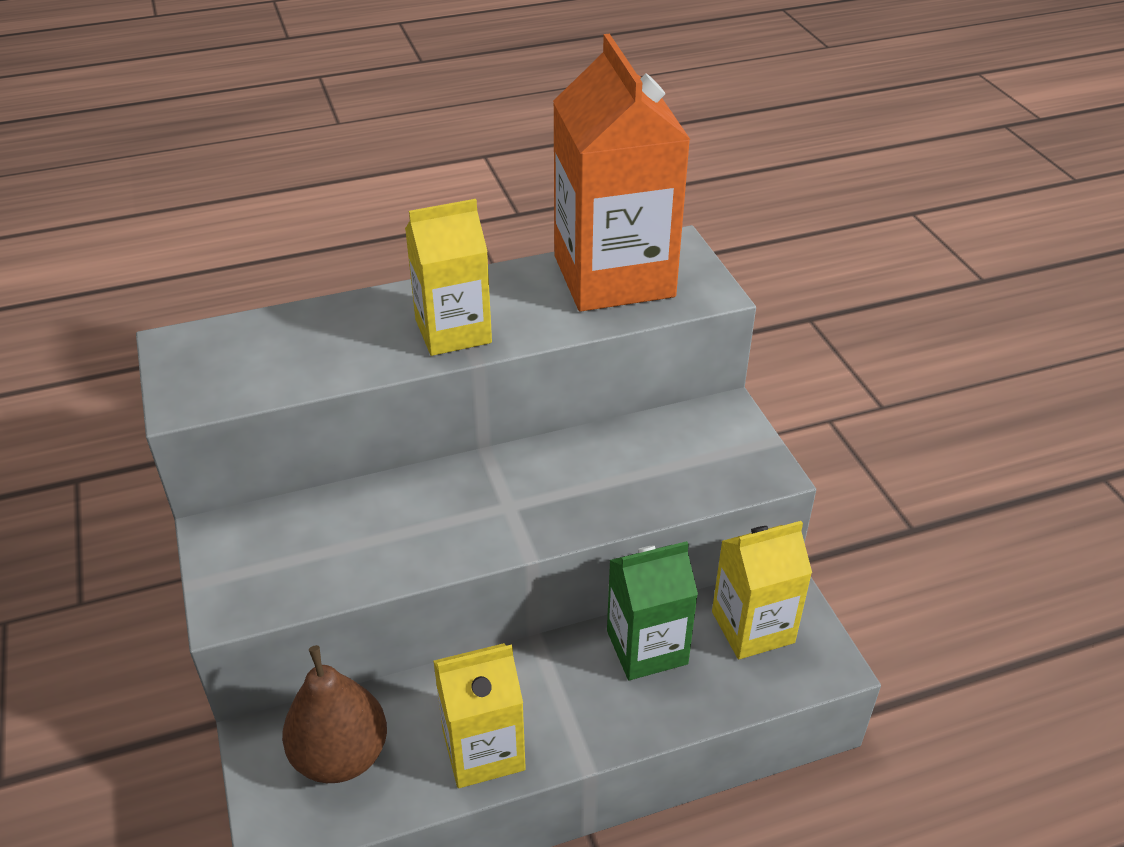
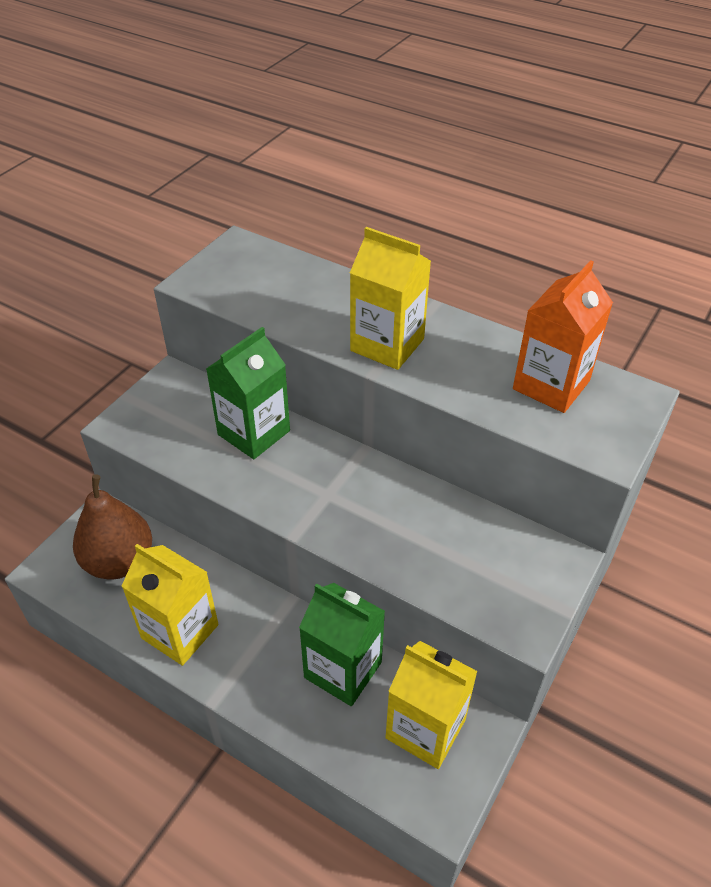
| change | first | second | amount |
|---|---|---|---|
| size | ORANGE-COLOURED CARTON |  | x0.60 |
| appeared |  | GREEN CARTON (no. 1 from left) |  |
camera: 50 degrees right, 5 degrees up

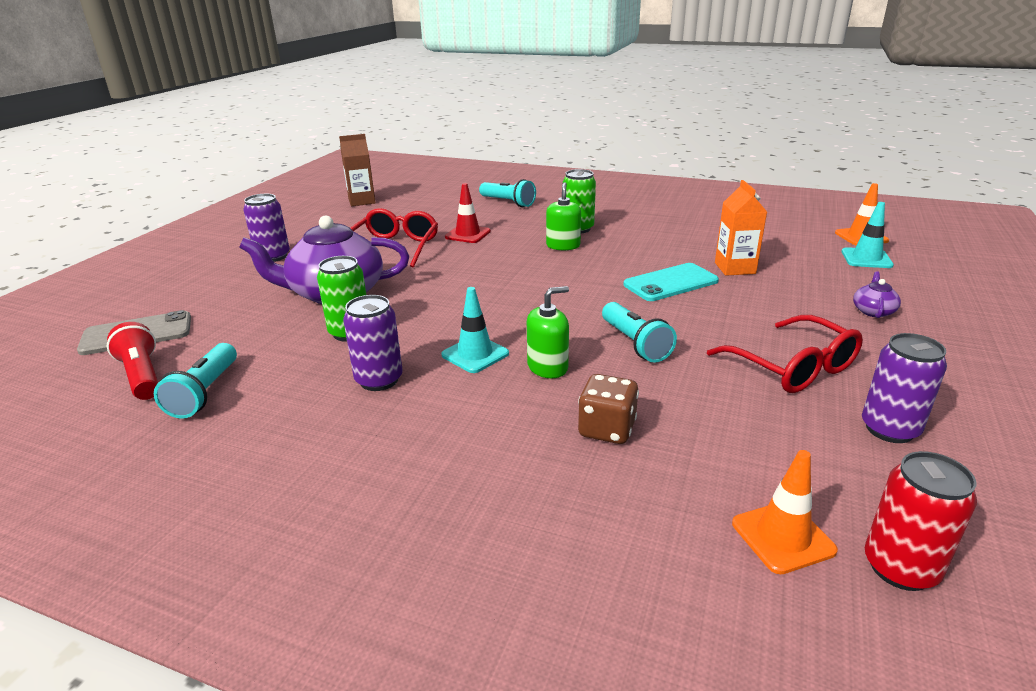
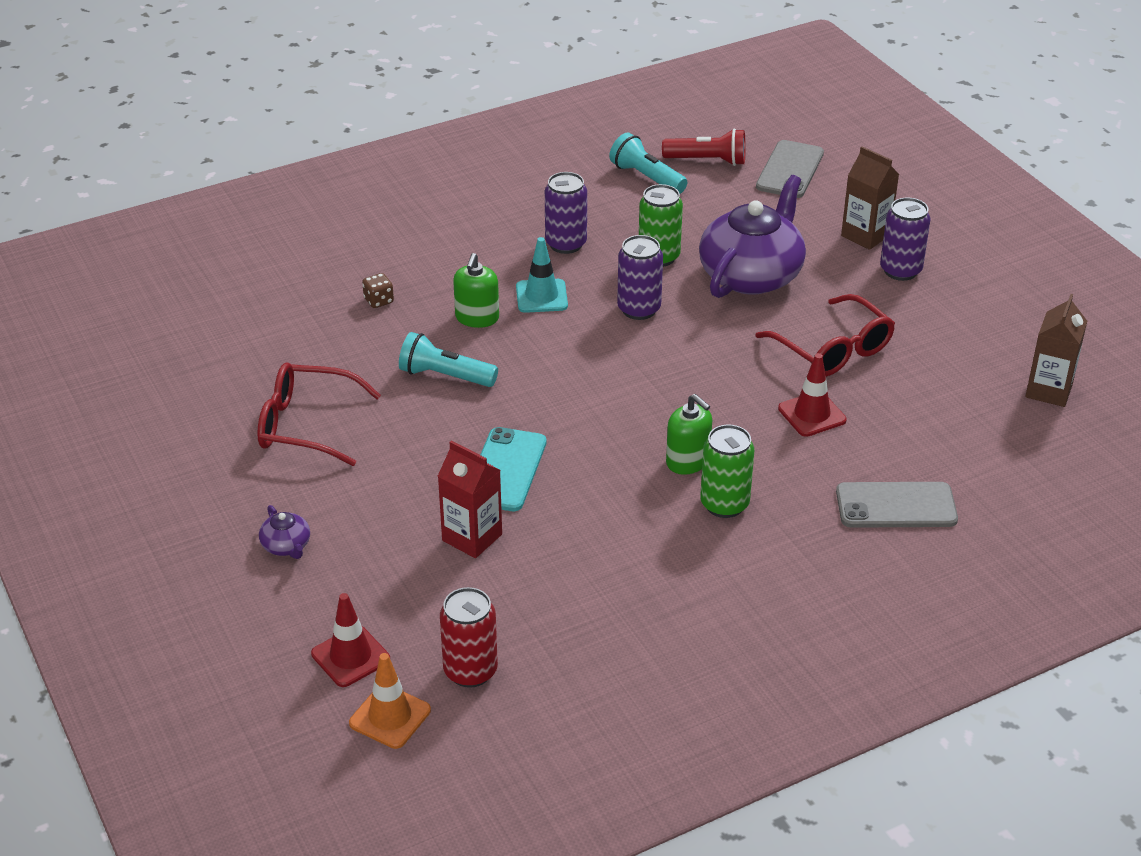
| change | first | second | amount |
|---|---|---|---|
| exchanged | TURQUOISE TORCH (no. 2 from left) | GRAY SMARTPHONE (no. 2 from left) |  |
| colour | ORANGE-COLOURED CARTON | RED CARTON |  |
| colour | TURQUOISE SAFETY CONE (no. 2 from left) | RED SAFETY CONE (no. 1 from left) |  |
| relocated | ROYAL PURPLE CAN (no. 3 from left in the first image) | ROYAL PURPLE CAN (no. 2 from left) |  |
| size | DARK BROWN GAME DIE |  | x0.62 |
| missing | ORANGE-COLOURED SAFETY CONE (no. 1 from left) |  |  |
| relocated | RED CAN |  |  |
| appeared |  | DARK BROWN CARTON (no. 1 from left) |  |
camera: 130 degrees right, 10 degrees up

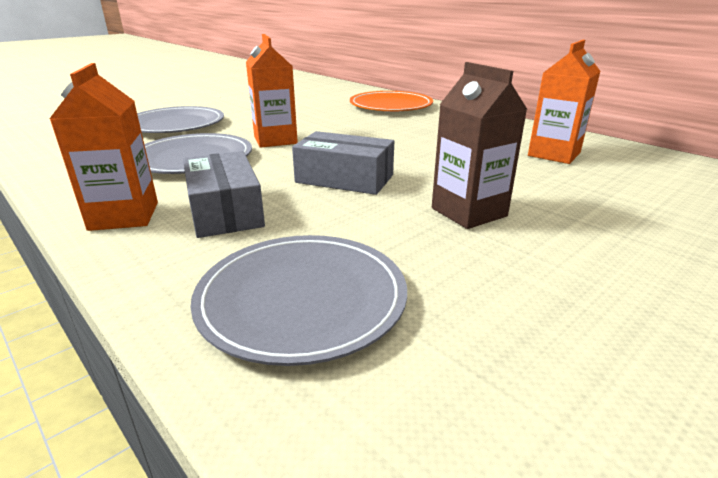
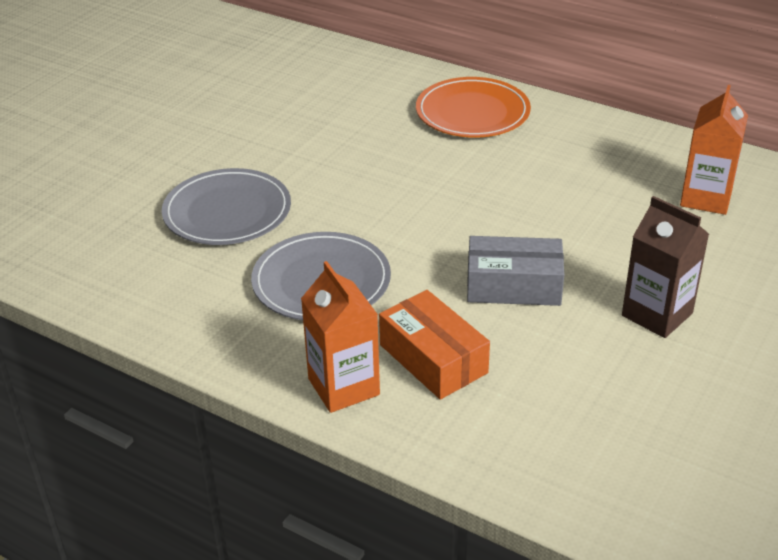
| change | first | second | amount |
|---|---|---|---|
| missing | ORANGE-COLOURED CARTON (no. 2 from left) |  |  |
| colour | GRAY PARCEL (no. 1 from left) | ORANGE-COLOURED PARCEL |  |
| missing | GRAY DINNER PLATE (no. 3 from left) |  |  |
camera: 15 degrees left, 10 degrees up

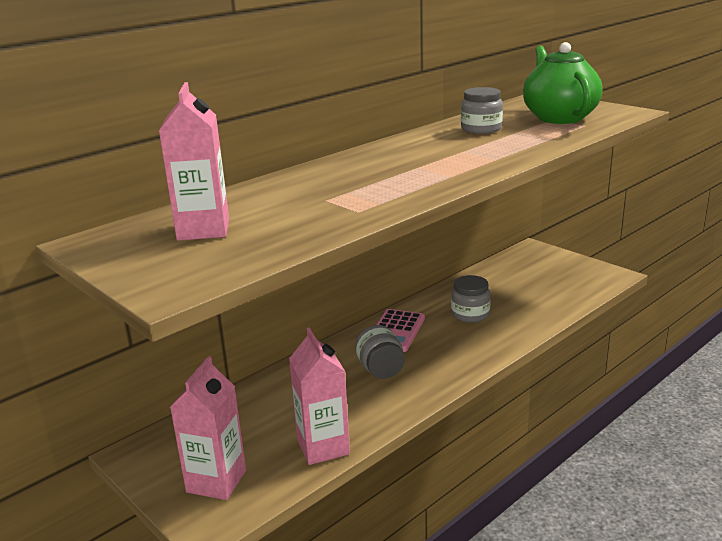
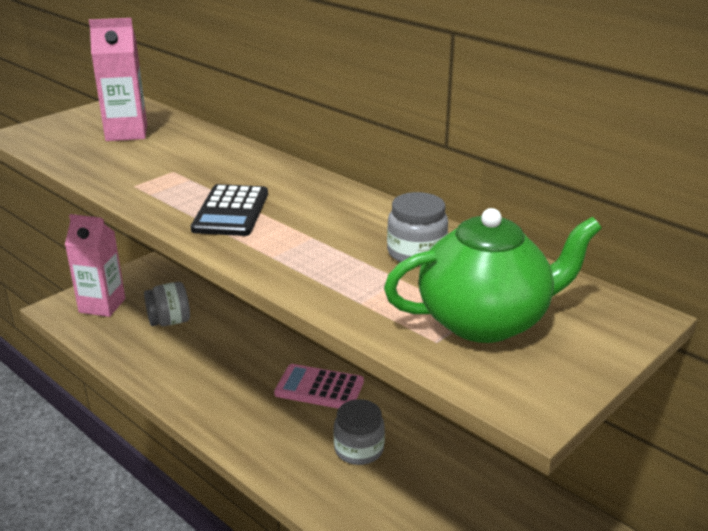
| change | first | second | amount |
|---|---|---|---|
| relocated | GRAY JAR (no. 1 from left) |  |  |
| missing | ROSY CARTON (no. 3 from left) |  |  |
| appeared |  | BLACK POCKET CALCULATOR |  |
camera: 85 degrees right, 5 degrees up

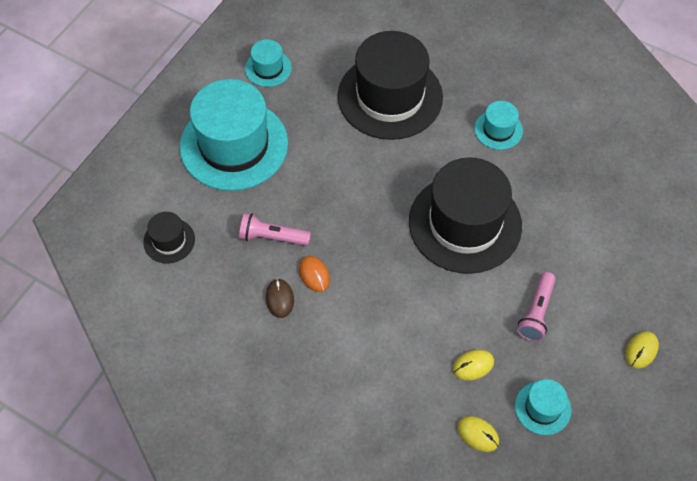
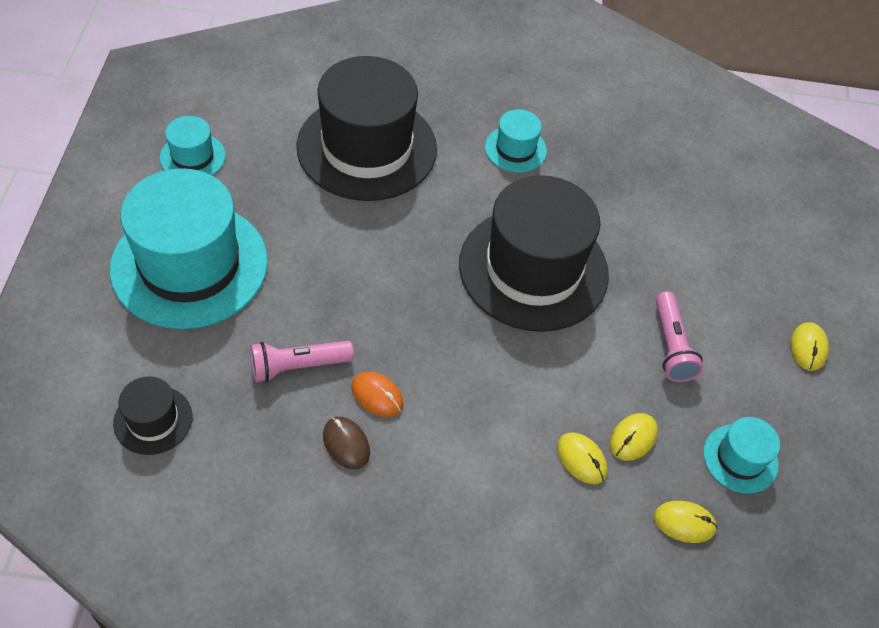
| change | first | second | amount |
|---|---|---|---|
| appeared |  | GOLDEN PC MOUSE (no. 1 from left) |  |
camera: 30 degrees left, 5 degrees down

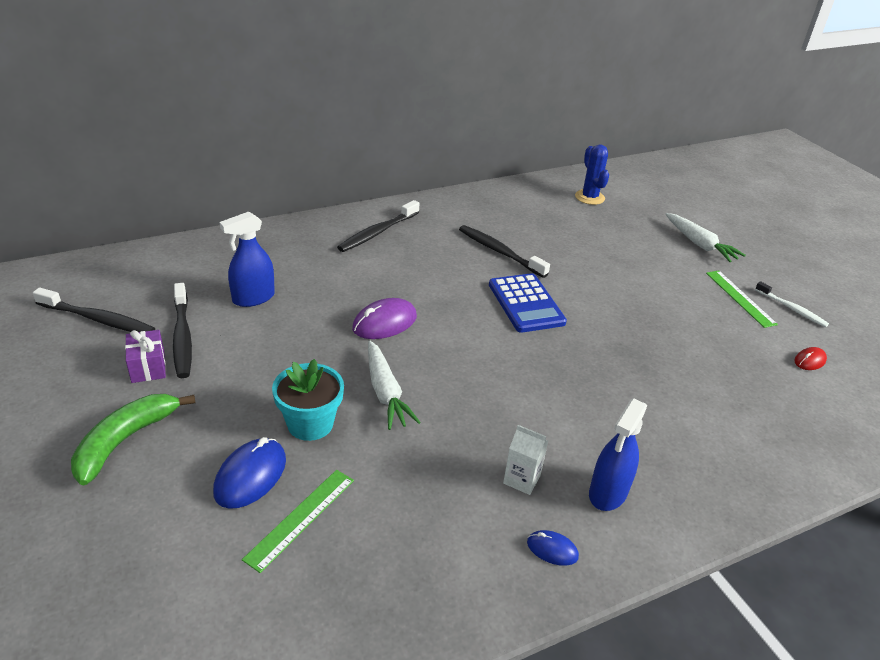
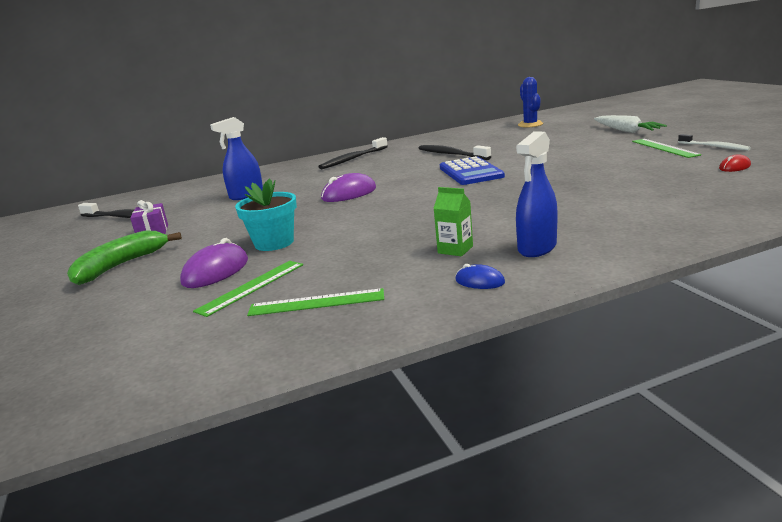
| change | first | second | amount |
|---|---|---|---|
| missing | BLACK TOOTH BRUSH (no. 2 from left) |  |  |
| missing | SNOW-WHITE CARROT (no. 1 from left) |  |  |
| colour | SNOW-WHITE CARTON | GREEN CARTON |  |
| colour | BLUE PC MOUSE (no. 1 from left) | ROYAL PURPLE PC MOUSE (no. 1 from left) |  |
| appeared |  | GREEN MEASURING STICK (no. 2 from left) |  |
camera: 10 degrees right, 15 degrees down

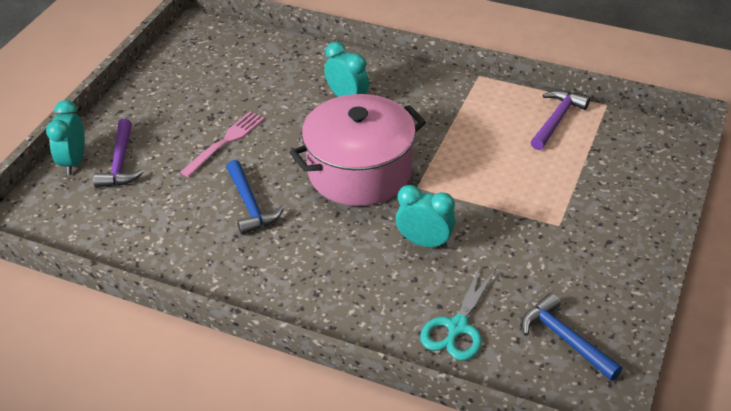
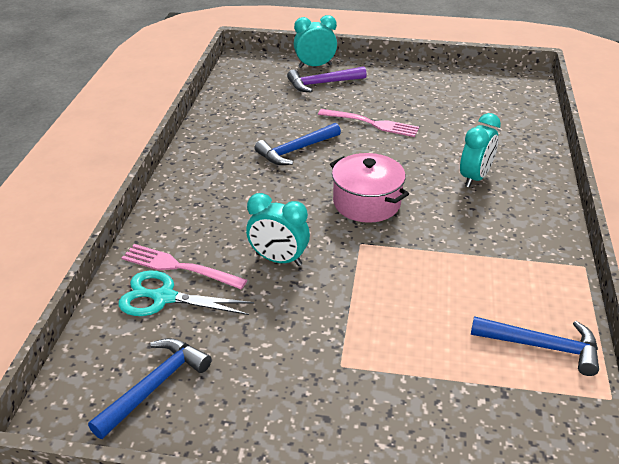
| change | first | second | amount |
|---|---|---|---|
| colour | ROYAL PURPLE CARPENTER'S HAMMER (no. 2 from left) | BLUE CARPENTER'S HAMMER (no. 3 from left) |  |
| size | ROSY COOKING POT |  | x0.62 |
| spun | TURQUOISE CLOCK (no. 3 from left in the first image) | TURQUOISE CLOCK (no. 1 from left) | 105 degrees clockwise |
| appeared |  | ROSY DINNER FORK (no. 1 from left) |  |
camera: 75 degrees right, 5 degrees down

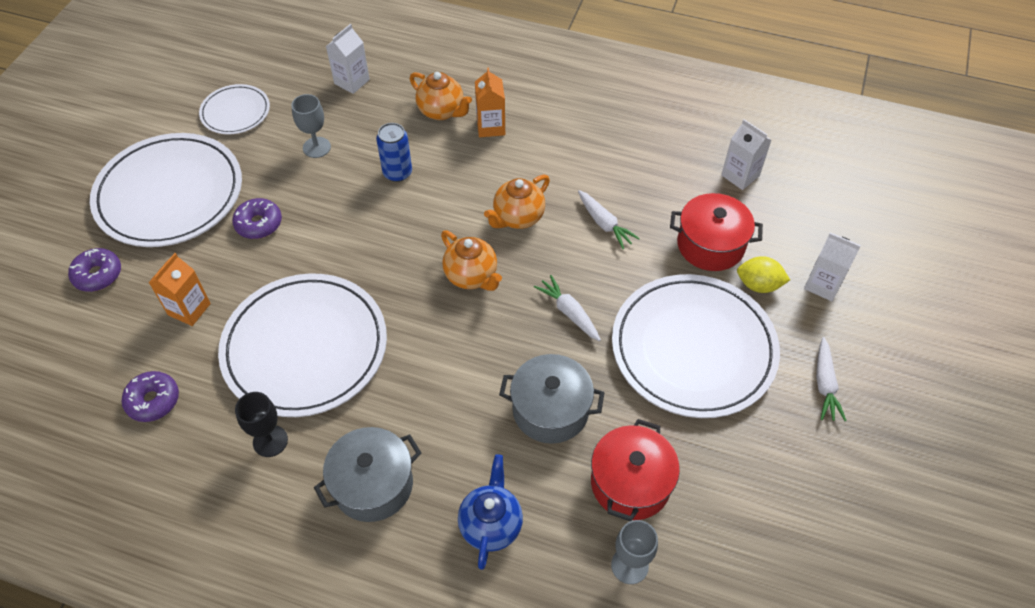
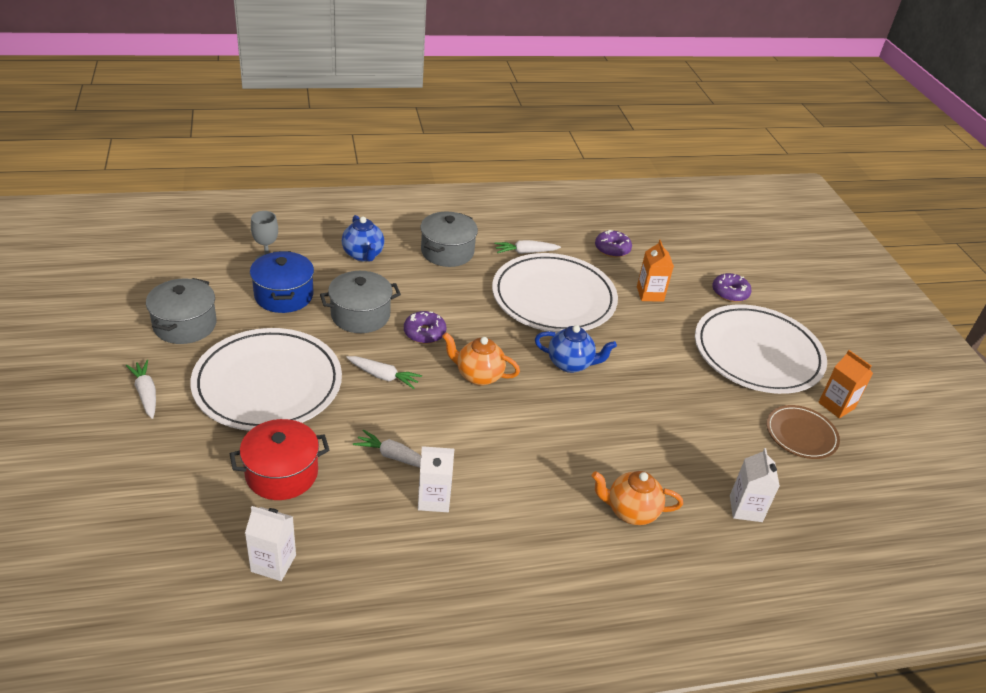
| change | first | second | amount |
|---|---|---|---|
| relocated | ORANGE-COLOURED CARTON (no. 2 from left) |  |  |
| colour | SNOW-WHITE DINNER PLATE (no. 2 from left) | DARK BROWN DINNER PLATE |  |
| missing | GRAY CHALICE (no. 1 from left) |  |  |
| missing | BLUE CAN |  |  |
| missing | ORANGE-COLOURED CHINA TEAPOT (no. 3 from left) |  |  |
| relocated | ROYAL PURPLE DOUGHNUT (no. 3 from left in the first image) | ROYAL PURPLE DOUGHNUT (no. 1 from left) |  |
| relocated | SNOW-WHITE CARTON (no. 3 from left in the first image) | SNOW-WHITE CARTON (no. 2 from left) |  |
| missing | GOLDEN CITRUS FRUIT |  |  |
| exchanged | BLACK CHALICE | SNOW-WHITE CARROT (no. 4 from left) |  |
| colour | RED COOKING POT (no. 1 from left) | BLUE COOKING POT |  |
| appeared |  | GRAY COOKING POT (no. 1 from left) |  |
| appeared |  | BLUE CHINA TEAPOT (no. 2 from left) |  |
camera: 145 degrees right, 15 degrees down

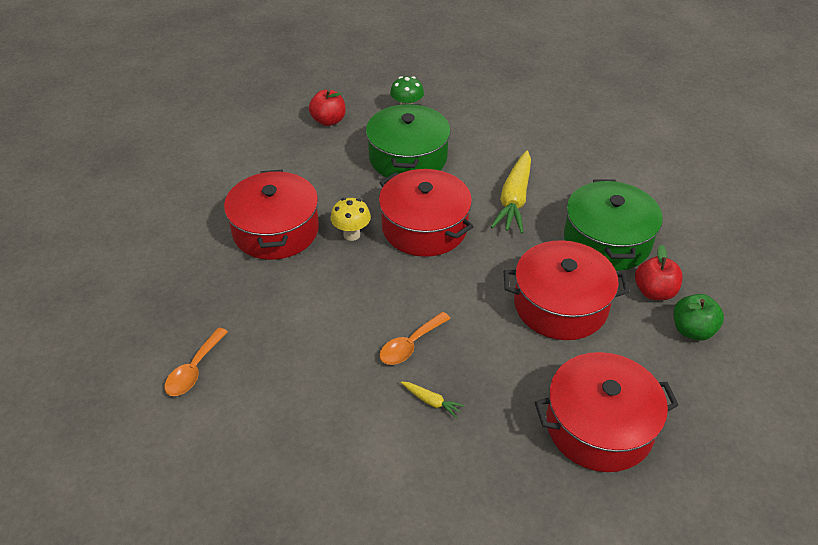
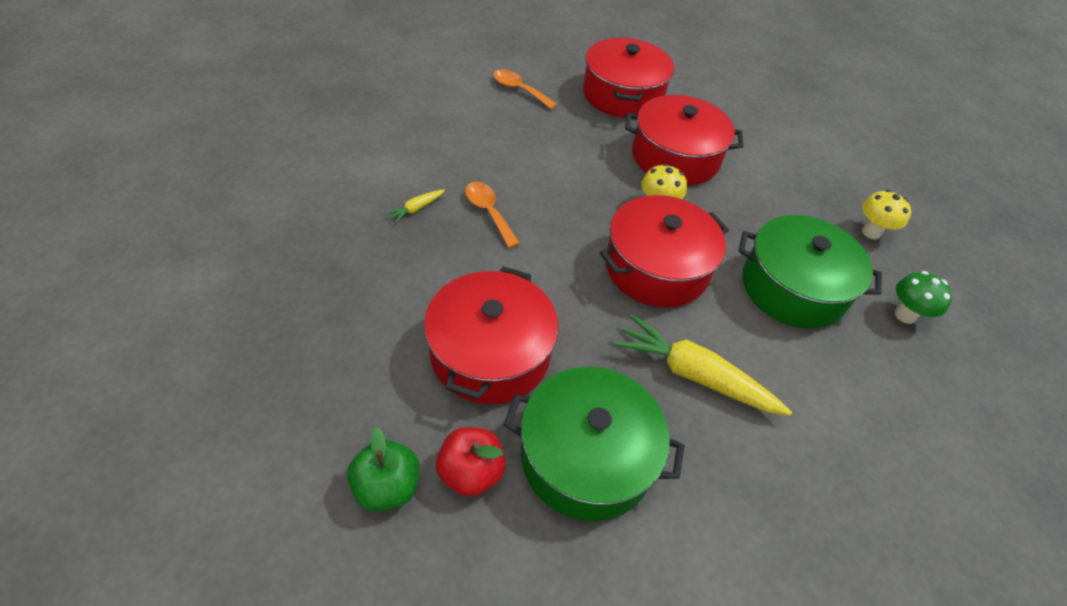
| change | first | second | amount |
|---|---|---|---|
| exchanged | RED APPLE (no. 1 from left) | GOLDEN MUSHROOM (no. 2 from left) |  |
| relocated | RED COOKING POT (no. 4 from left in the first image) | RED COOKING POT (no. 2 from left) |  |
camera: 100 degrees right, 5 degrees up

